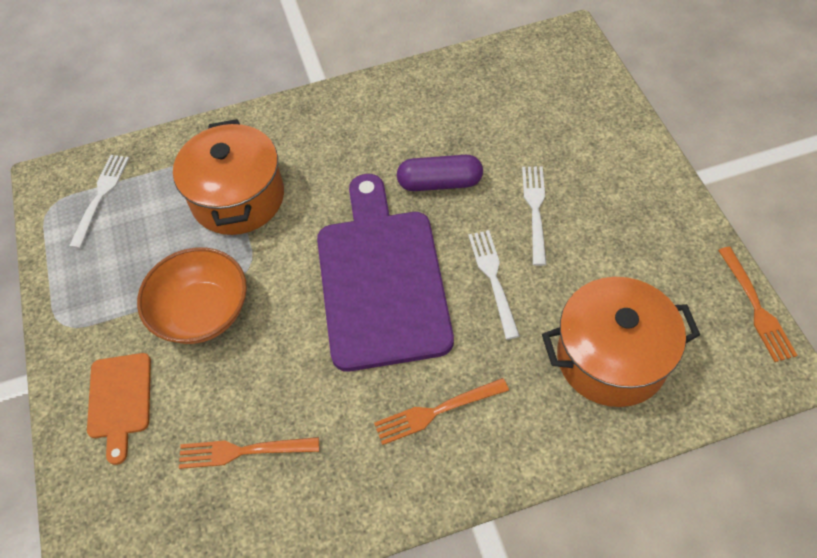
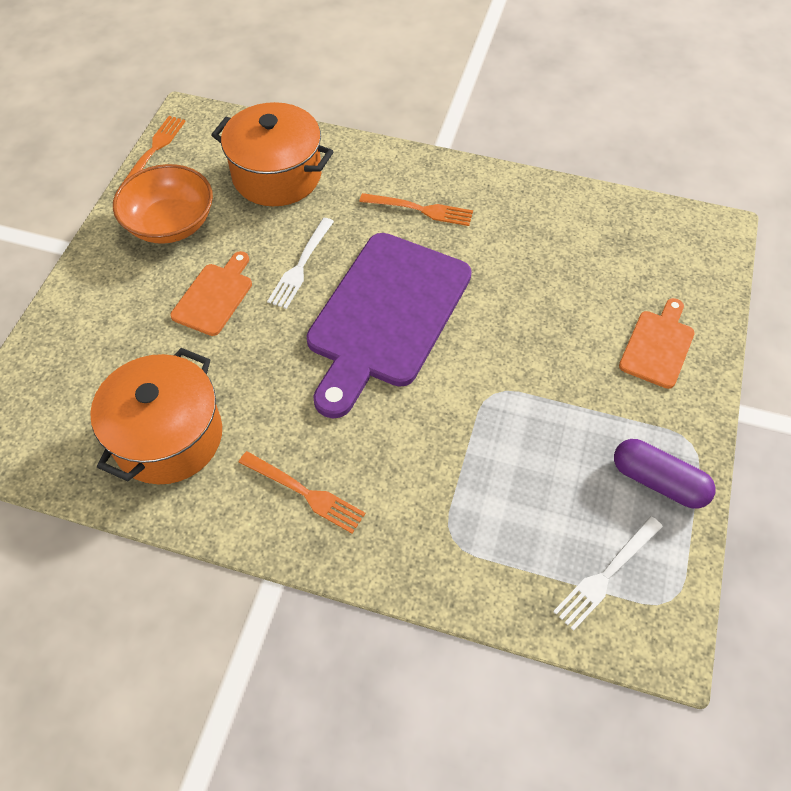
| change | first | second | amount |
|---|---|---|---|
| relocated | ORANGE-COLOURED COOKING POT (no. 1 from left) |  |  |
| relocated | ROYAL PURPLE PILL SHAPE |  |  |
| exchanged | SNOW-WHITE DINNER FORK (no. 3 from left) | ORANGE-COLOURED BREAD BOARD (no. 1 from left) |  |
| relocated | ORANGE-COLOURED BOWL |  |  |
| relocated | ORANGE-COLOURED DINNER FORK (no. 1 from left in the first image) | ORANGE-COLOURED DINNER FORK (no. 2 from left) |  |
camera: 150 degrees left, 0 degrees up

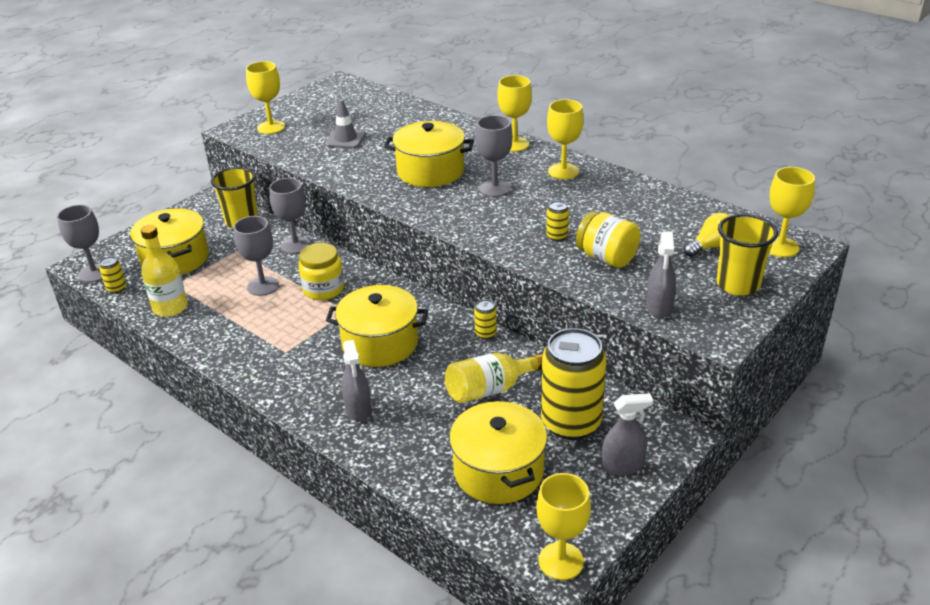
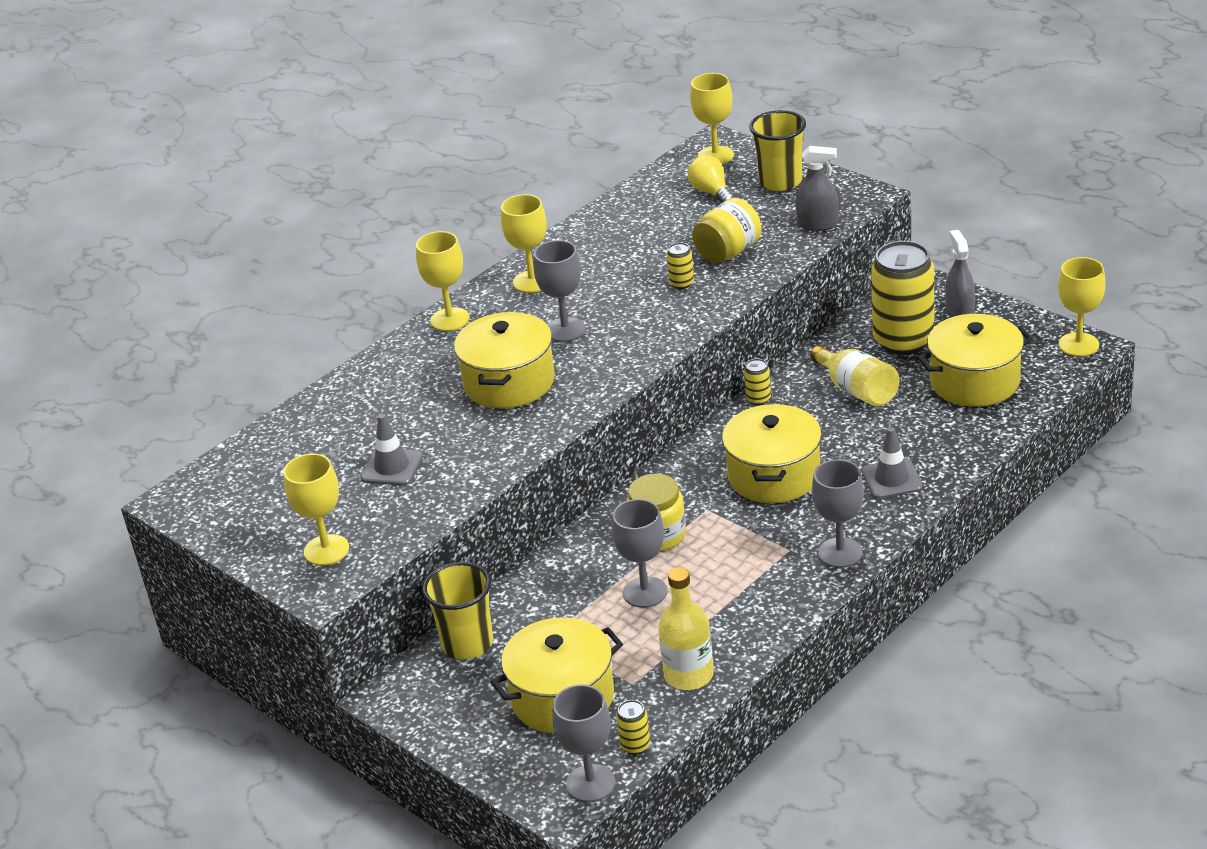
| change | first | second | amount |
|---|---|---|---|
| relocated | GRAY CHALICE (no. 3 from left in the first image) | GRAY CHALICE (no. 4 from left) |  |
| exchanged | GRAY SPRAY CLEANER (no. 1 from left) | GRAY SAFETY CONE (no. 2 from left) |  |
camera: 85 degrees left, 0 degrees up

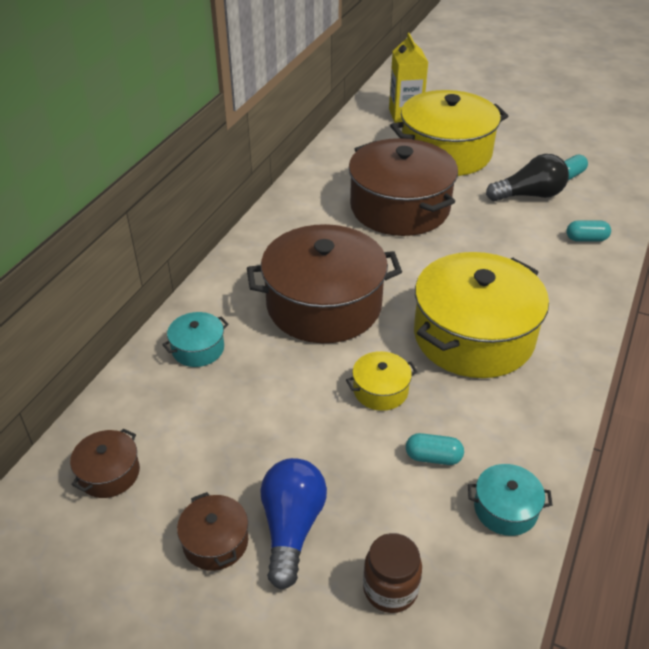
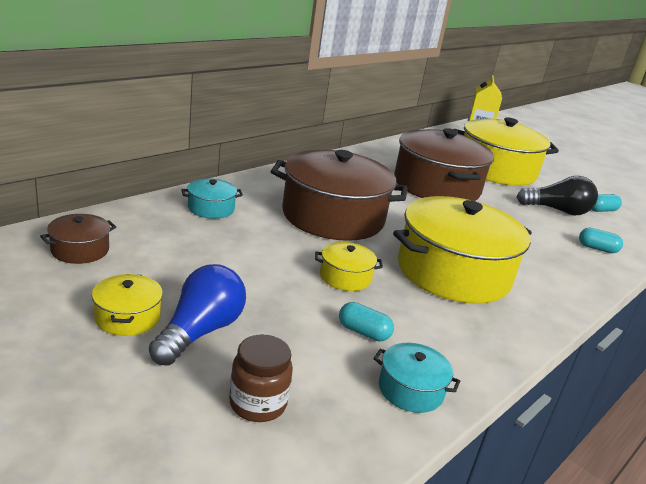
| change | first | second | amount |
|---|---|---|---|
| colour | DARK BROWN COOKING POT (no. 2 from left) | GOLDEN COOKING POT (no. 1 from left) |  |
camera: 15 degrees right, 15 degrees down

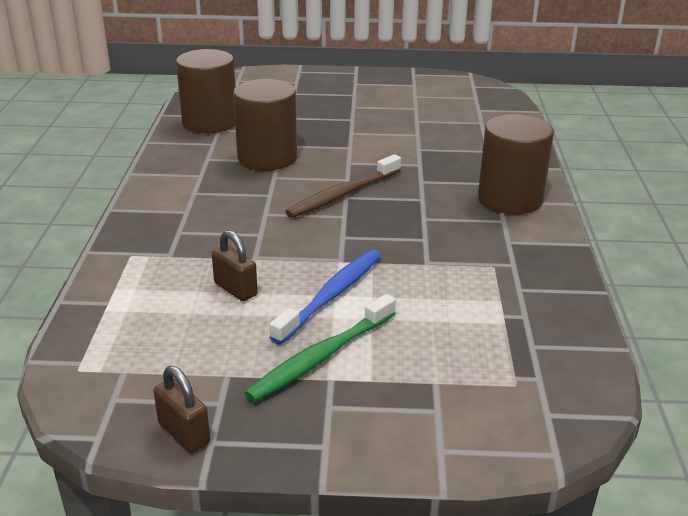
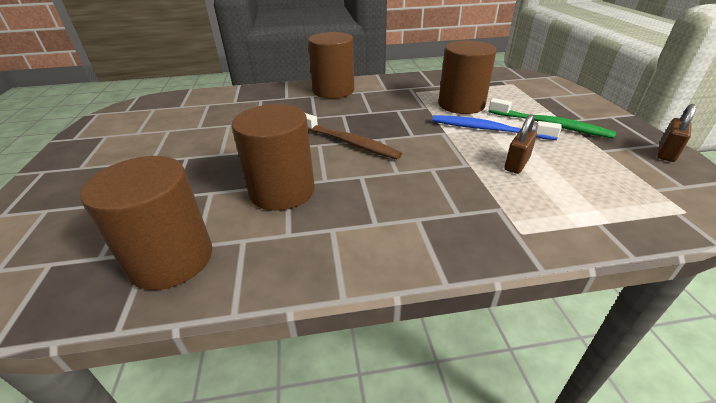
| change | first | second | amount |
|---|---|---|---|
| appeared |  | DARK BROWN SOLID CYLINDER (no. 4 from left) |  |
camera: 100 degrees left, 5 degrees up

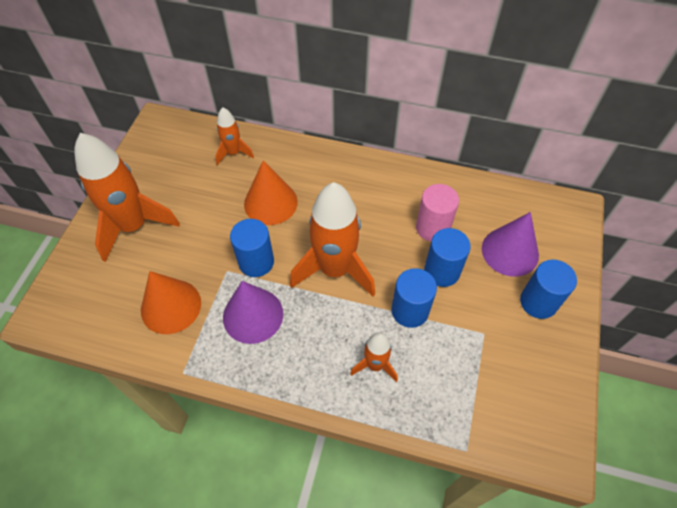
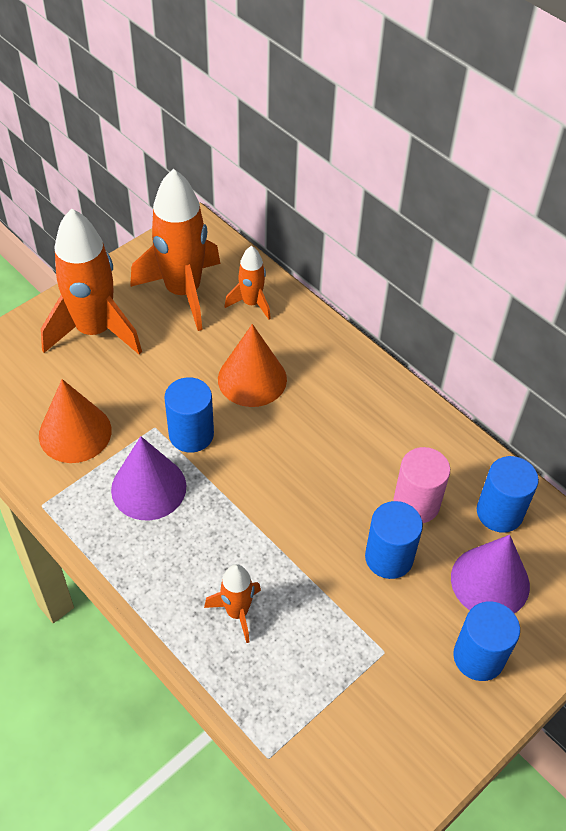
| change | first | second | amount |
|---|---|---|---|
| relocated | ORANGE-COLOURED SPACESHIP (no. 3 from left in the first image) | ORANGE-COLOURED SPACESHIP (no. 2 from left) |  |
| relocated | BLUE SOLID CYLINDER (no. 2 from left in the first image) | BLUE SOLID CYLINDER (no. 4 from left) |  |
camera: 30 degrees right, 5 degrees down

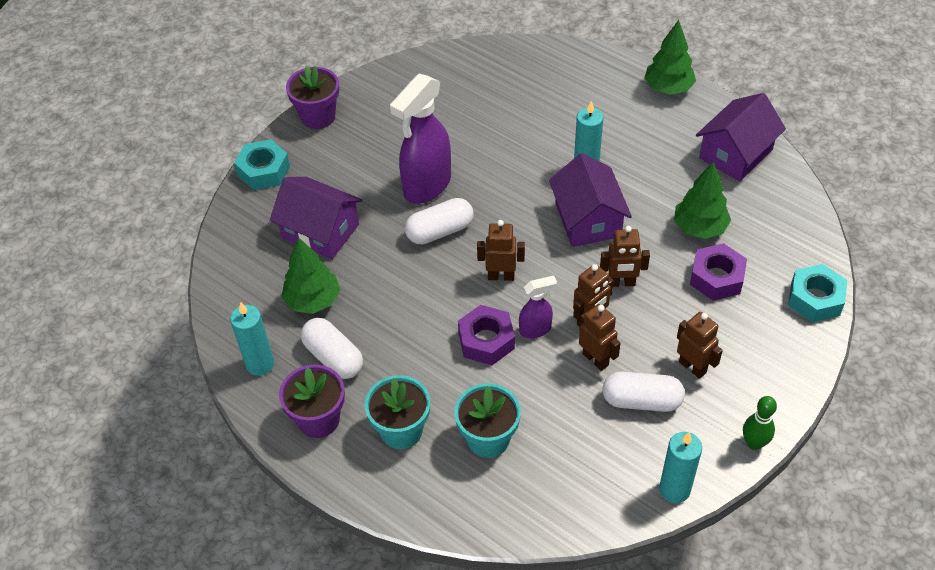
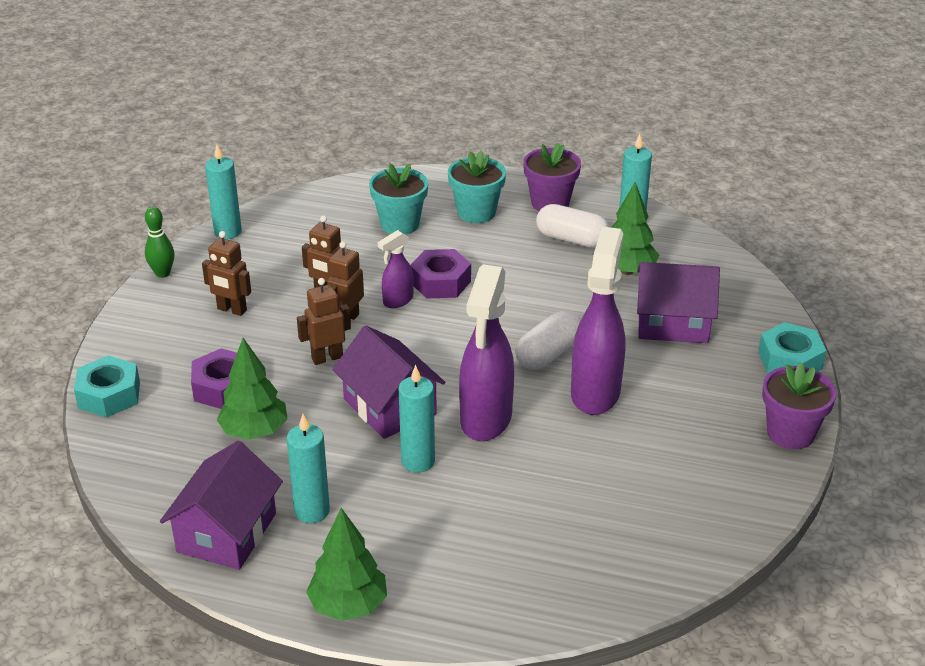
| change | first | second | amount |
|---|---|---|---|
| missing | DARK BROWN ROBOT (no. 1 from left) |  |  |
| missing | SNOW-WHITE PILL SHAPE (no. 3 from left) |  |  |
| appeared |  | ROYAL PURPLE SPRAY CLEANER (no. 2 from left) |  |
| appeared |  | TURQUOISE PILLAR CANDLE (no. 2 from left) |  |
camera: 155 degrees right, 15 degrees down

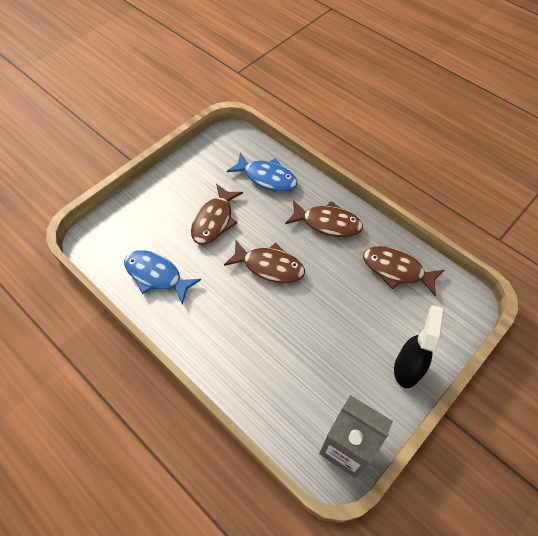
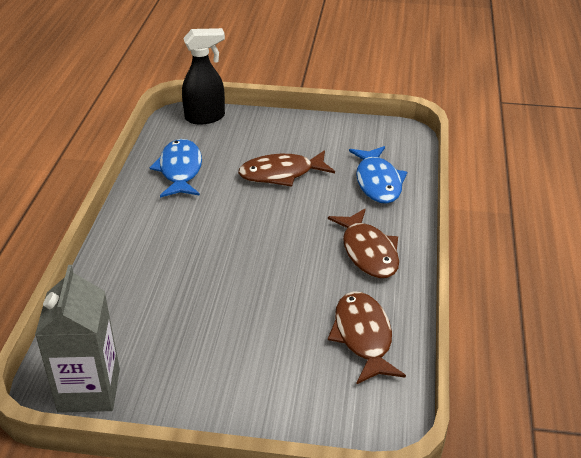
| change | first | second | amount |
|---|---|---|---|
| missing | DARK BROWN FISH FIGURE (no. 2 from left) |  |  |
| relocated | BLACK SPRAY CLEANER |  |  |
camera: 55 degrees right, 20 degrees down

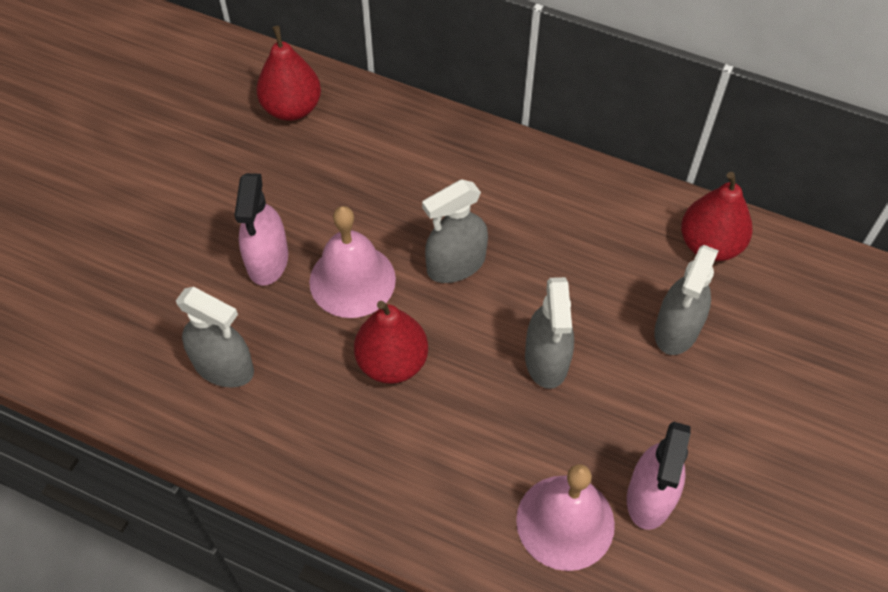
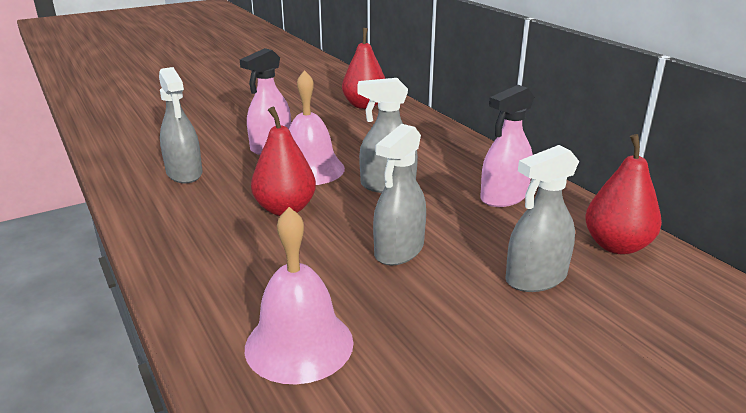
| change | first | second | amount |
|---|---|---|---|
| relocated | ROSY SPRAY CLEANER (no. 2 from left) |  |  |
camera: 35 degrees right, 30 degrees down

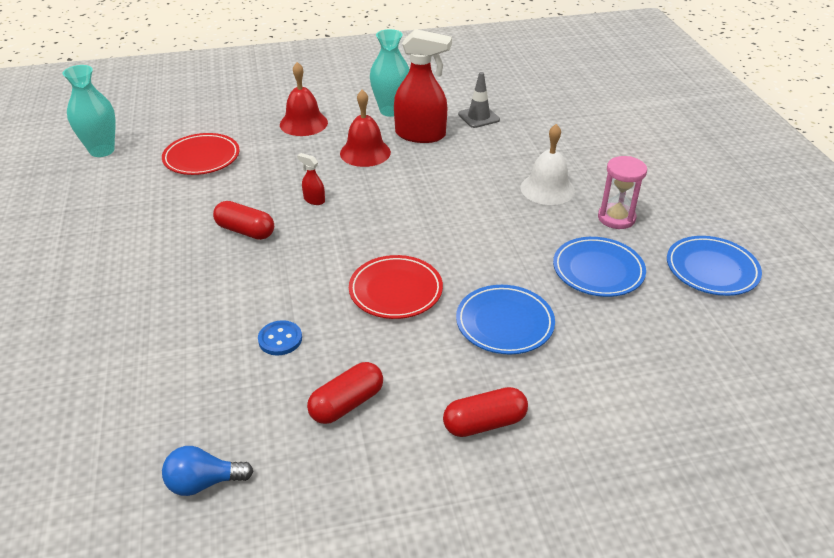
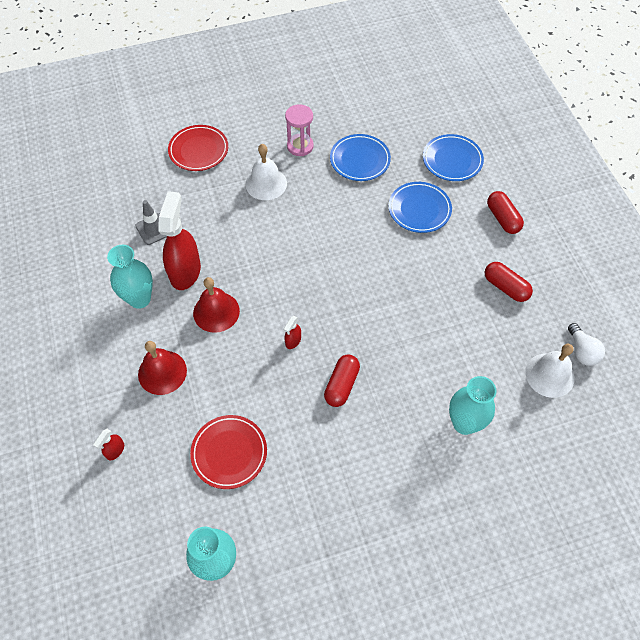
| change | first | second | amount |
|---|---|---|---|
| relocated | BLUE DINNER PLATE (no. 3 from left) |  |  |
| relocated | RED DINNER PLATE (no. 2 from left in the first image) | RED DINNER PLATE (no. 1 from left) |  |
| missing | BLUE SEWING BUTTON |  |  |
| colour | BLUE LIGHTBULB | SNOW-WHITE LIGHTBULB |  |
| appeared |  | SNOW-WHITE SCHOOL BELL (no. 2 from left) |  |
| appeared |  | TURQUOISE FLOWER VASE (no. 3 from left) |  |
| appeared |  | RED SPRAY CLEANER (no. 1 from left) |  |
camera: 95 degrees left, 20 degrees up

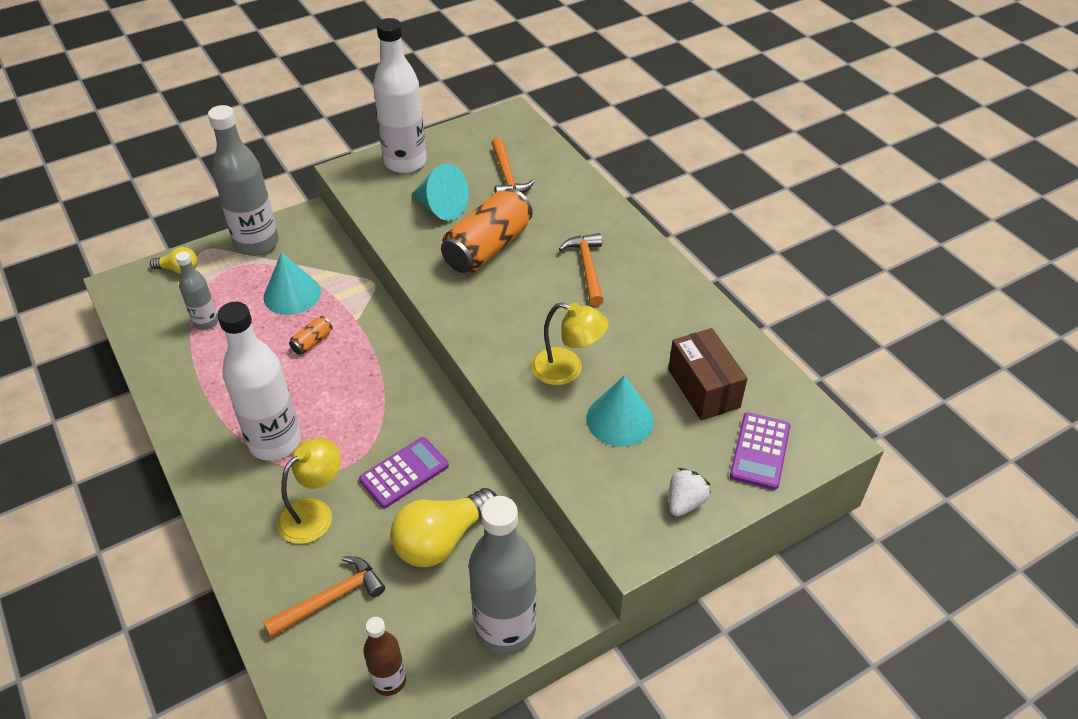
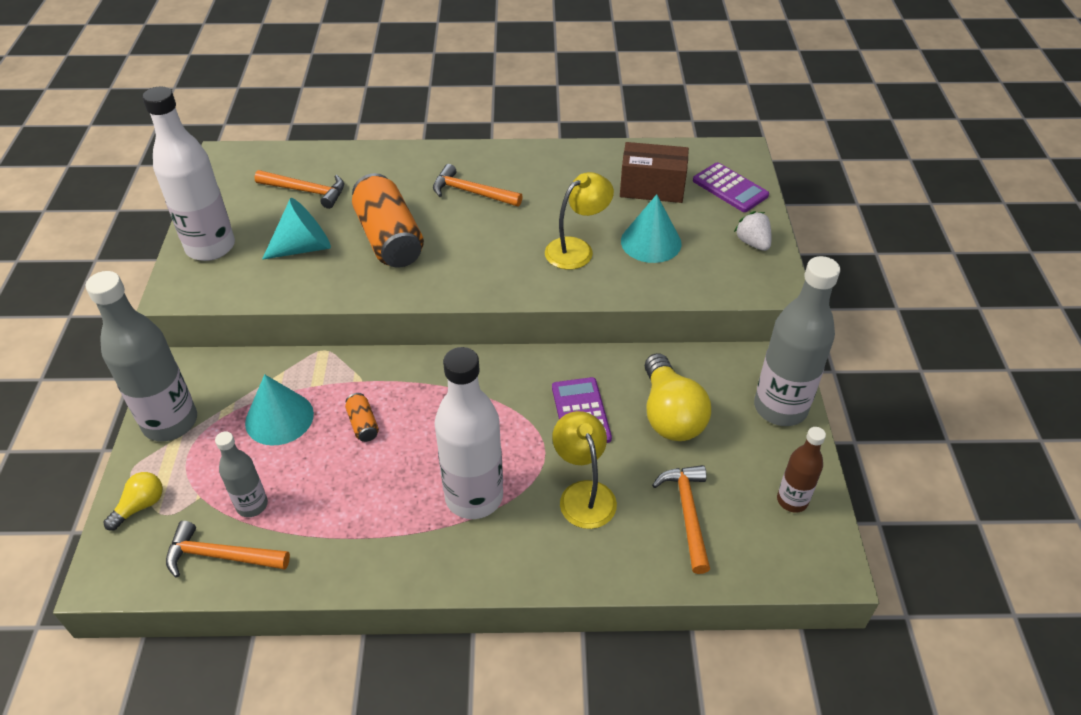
| change | first | second | amount |
|---|---|---|---|
| appeared |  | ORANGE-COLOURED CARPENTER'S HAMMER (no. 1 from left) |  |
camera: 60 degrees left, 0 degrees up

